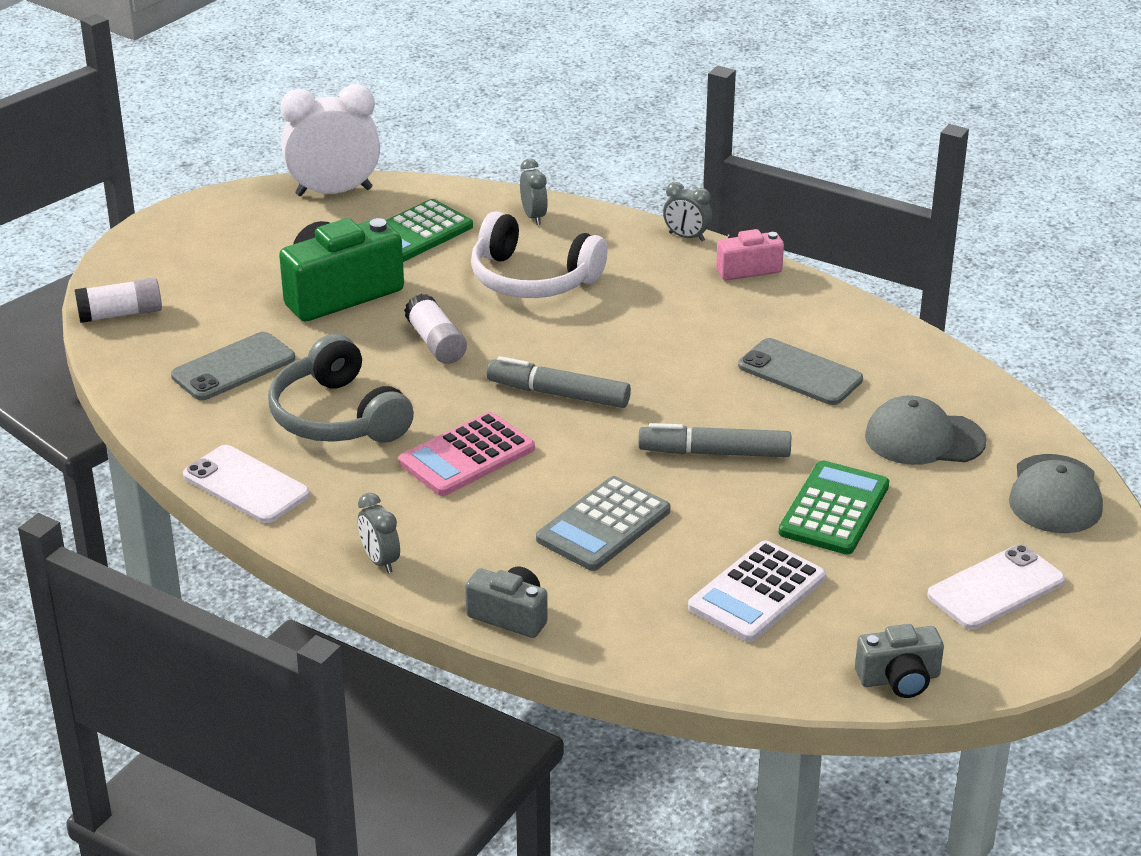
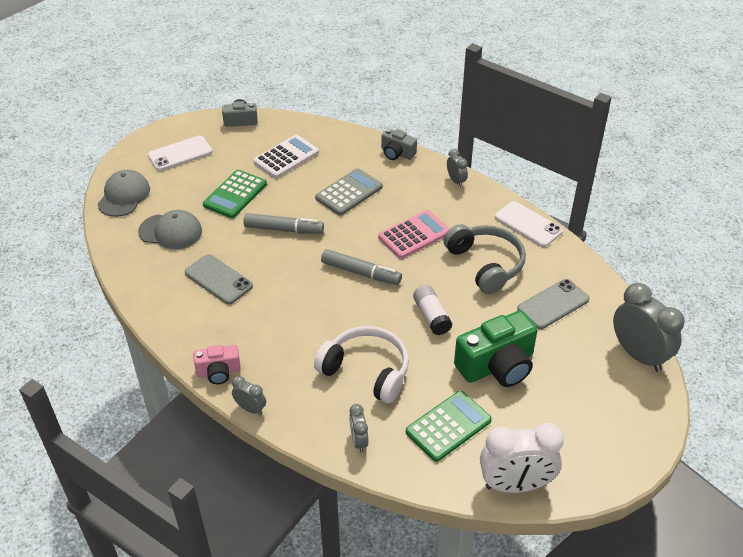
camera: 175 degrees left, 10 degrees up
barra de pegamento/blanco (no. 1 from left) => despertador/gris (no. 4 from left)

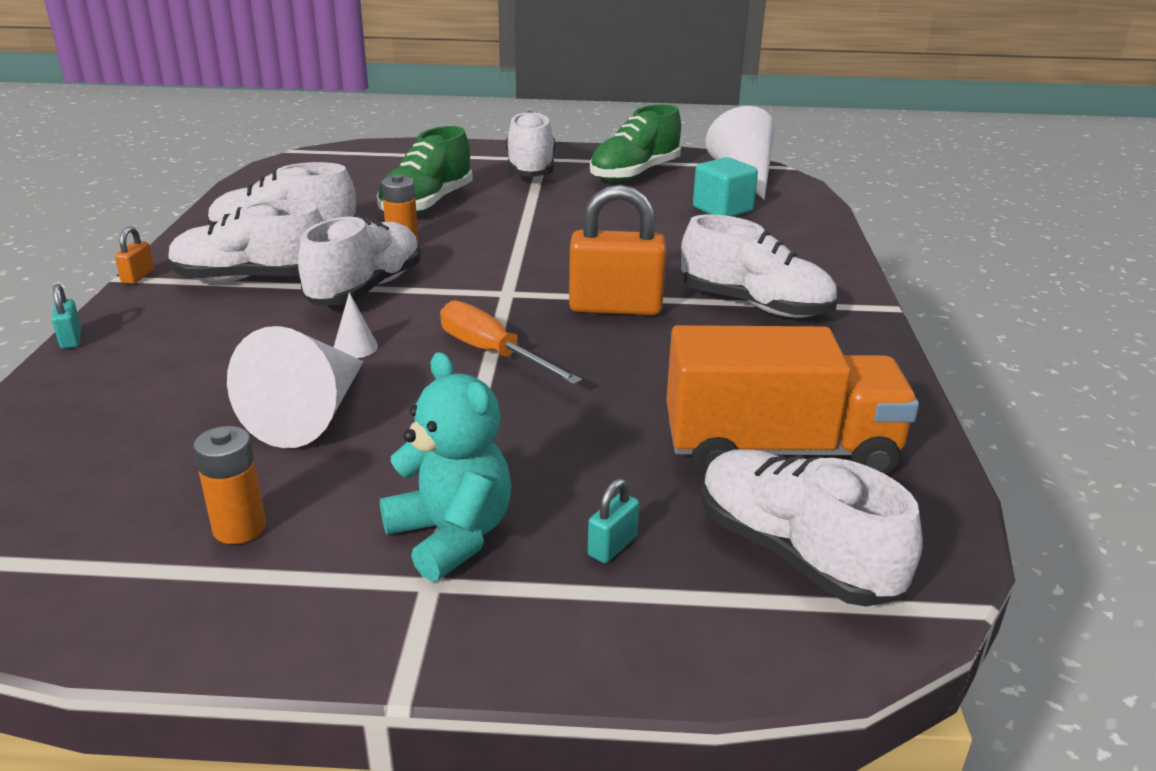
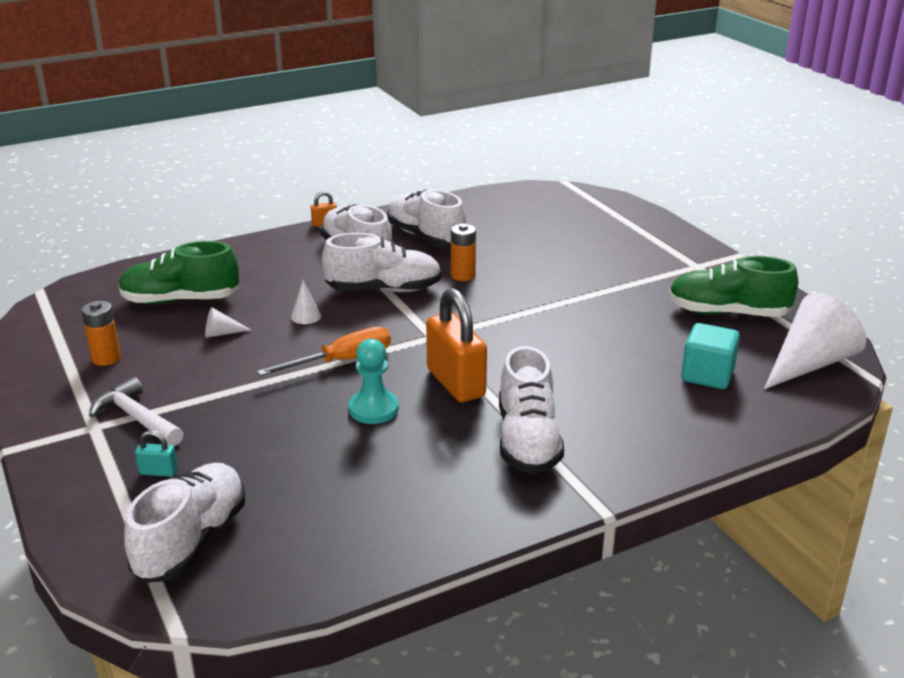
camera: 60 degrees right, 0 degrees up
osito/turquesa => martillo/blanco
zapato/verde (no. 1 from left), relocated
cono/blanco (no. 1 from left), x0.42
destornillador/naranja, 45 degrees clockwise
nothing => peón/turquesa
candado/turquesa (no. 1 from left) => nothing
zapato/blanco (no. 4 from left) => nothing
camión/naranja => nothing

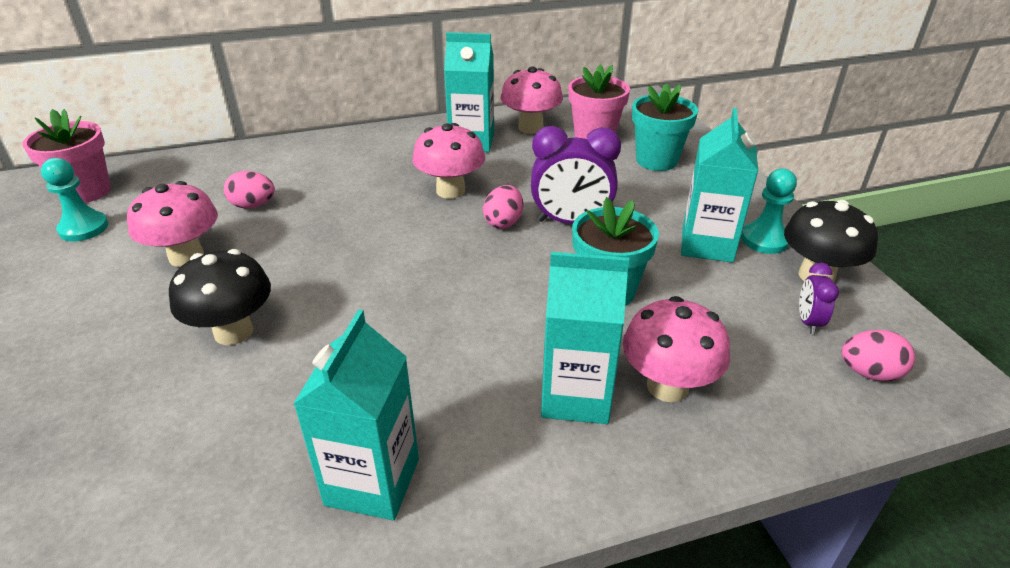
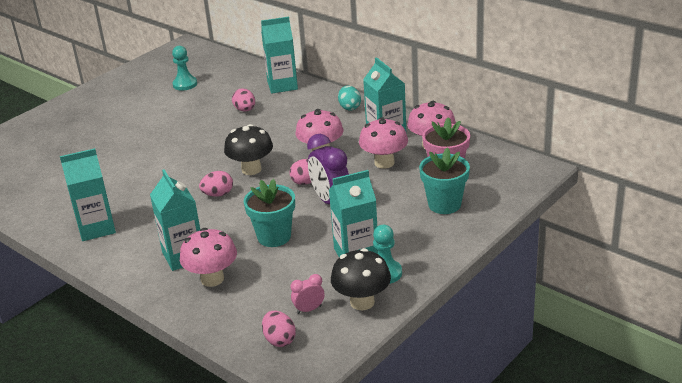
camera: 60 degrees right, 5 degrees down
nothing => huevo/rosa (no. 1 from left)
seta/negro (no. 1 from left), relocated
nothing => cartón de leche/turquesa (no. 3 from left)
despertador/morado (no. 2 from left) => despertador/rosa
nothing => huevo/turquesa
seta/rosa (no. 1 from left in the first image) => seta/rosa (no. 3 from left), relocated
maceta/rosa (no. 1 from left) => nothing

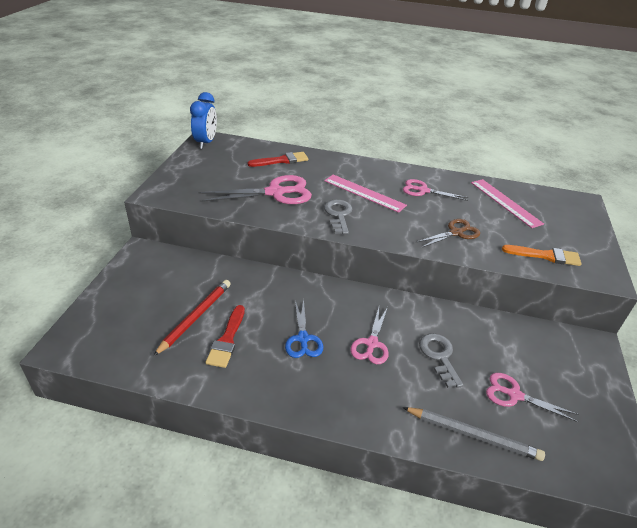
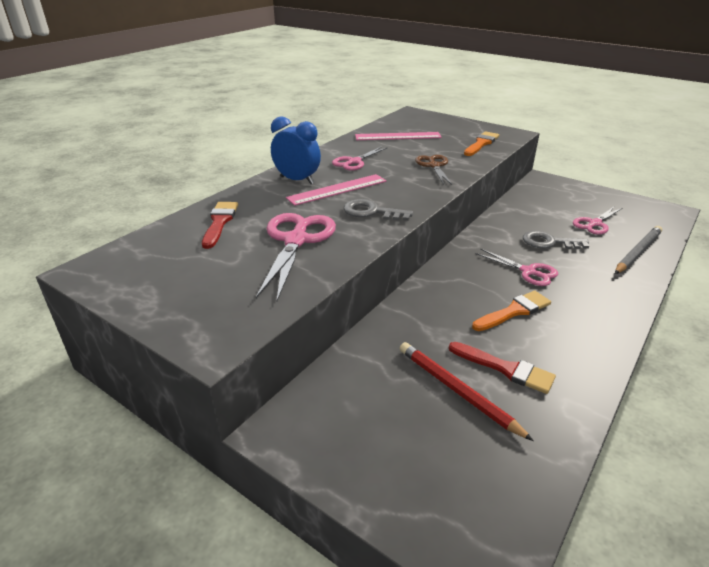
camera: 65 degrees left, 5 degrees down
despertador/azul, relocated
tijeras/azul => pincel/naranja (no. 2 from left)

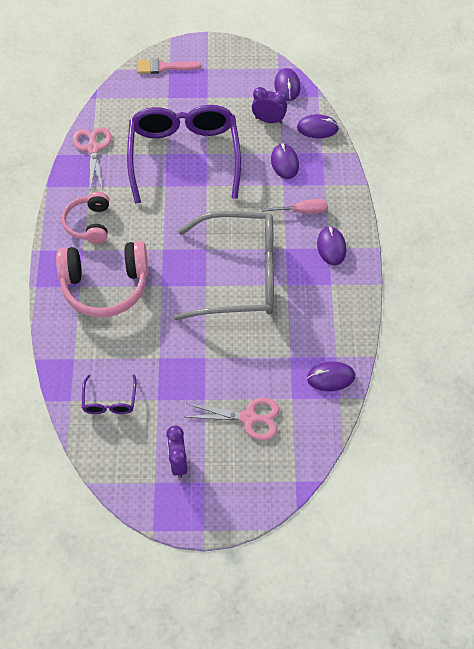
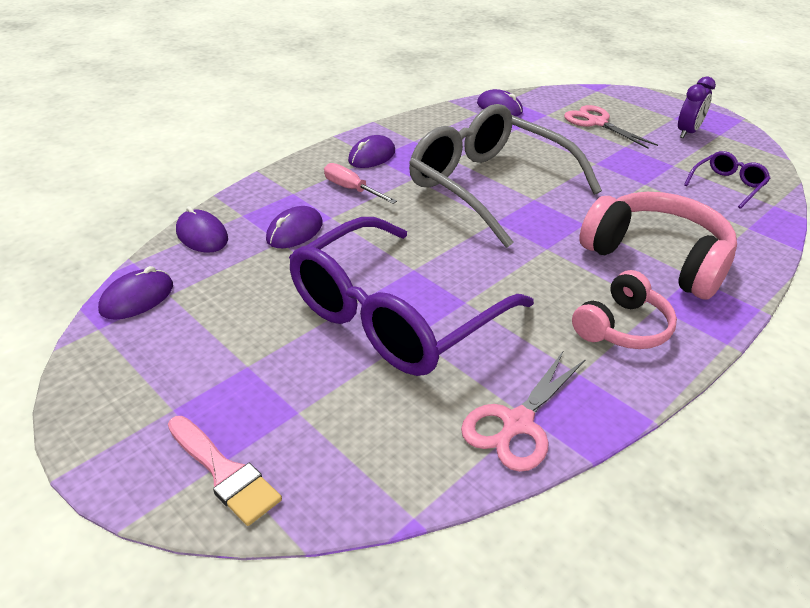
camera: 135 degrees left, 20 degrees down
despertador/morado (no. 2 from left) => nothing

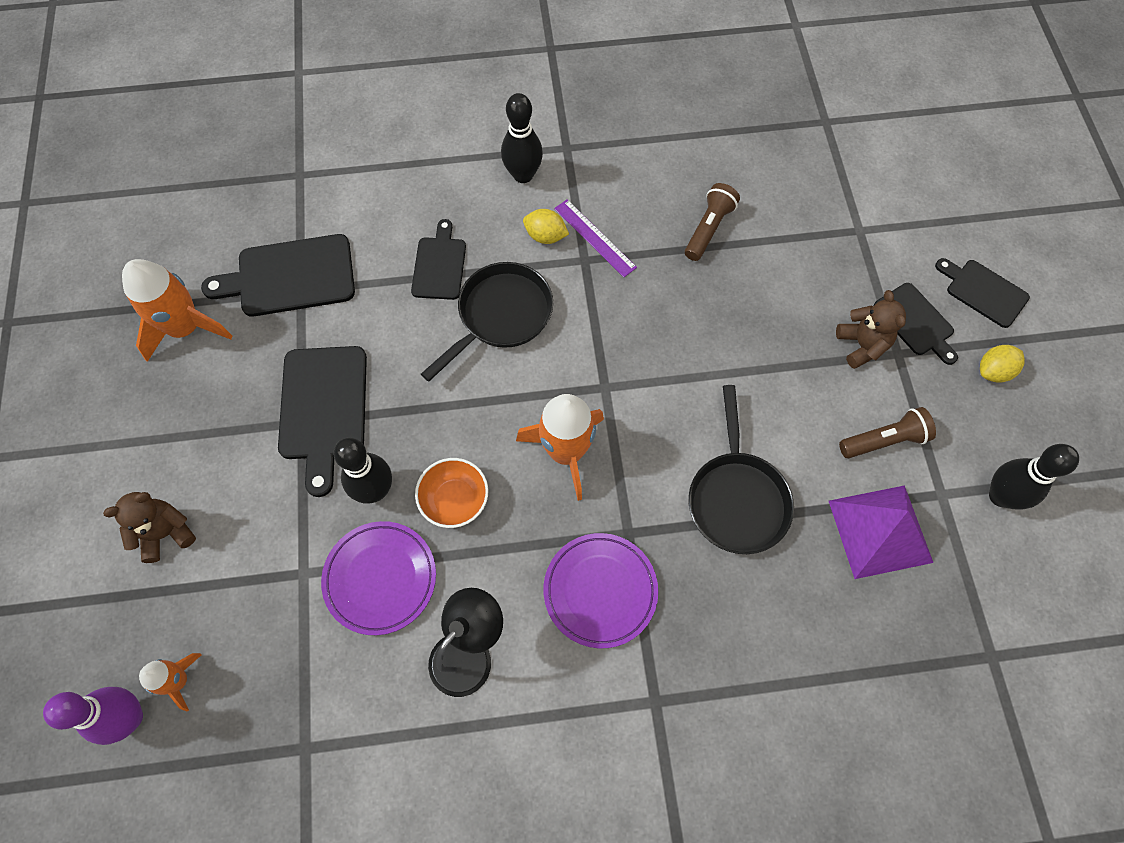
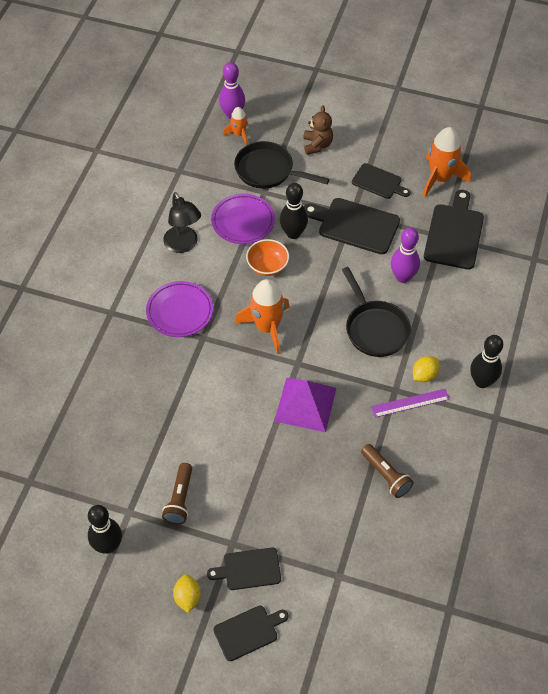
camera: 115 degrees right, 10 degrees down
sartén/negro (no. 2 from left in the first image) => sartén/negro (no. 1 from left), relocated
pirámide/morado, relocated
tabla de cortar/negro (no. 3 from left in the first image) => tabla de cortar/negro (no. 4 from left), relocated
nothing => bolo/morado (no. 2 from left)
osito/marrón (no. 2 from left) => nothing

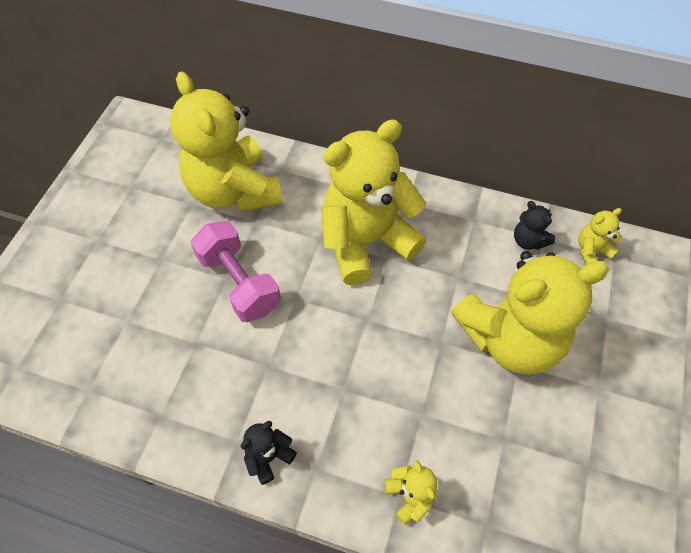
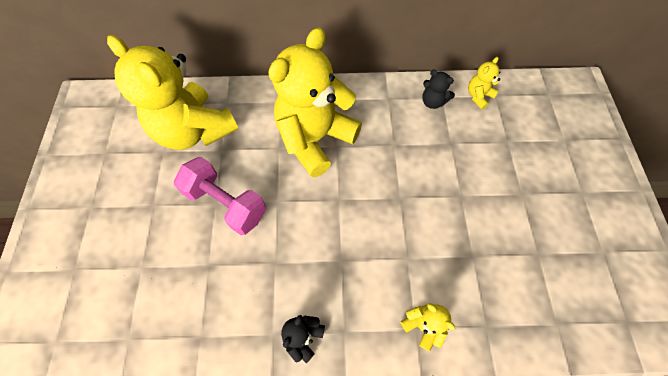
camera: 20 degrees left, 5 degrees up
osito/amarillo (no. 4 from left) => nothing

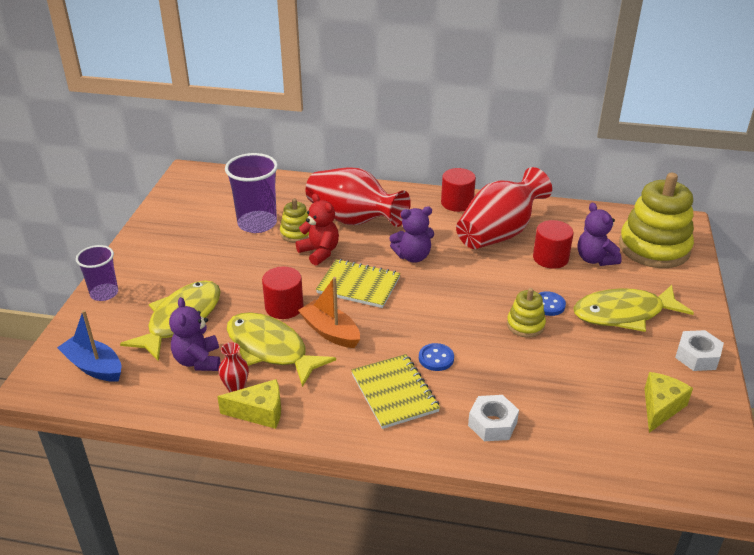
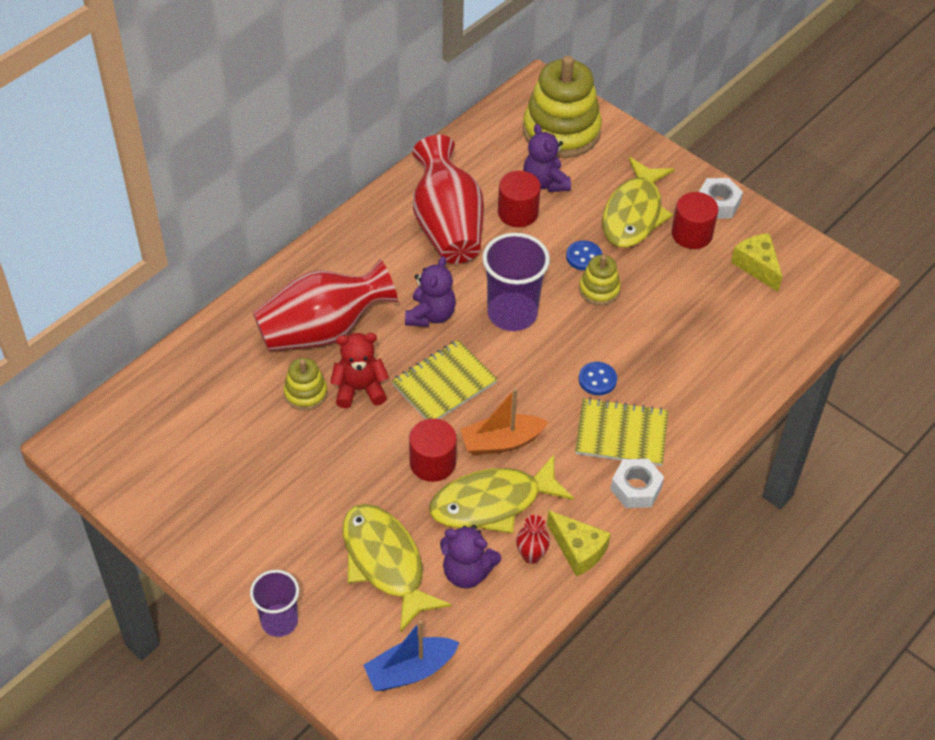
camera: 60 degrees left, 15 degrees up
vaso/morado (no. 2 from left), relocated
osito/morado (no. 3 from left), 60 degrees clockwise
queso/amarillo (no. 1 from left), 105 degrees clockwise
tuerca/blanco (no. 1 from left), relocated
cilindro/rojo (no. 2 from left in the first image) => cilindro/rojo (no. 3 from left), relocated

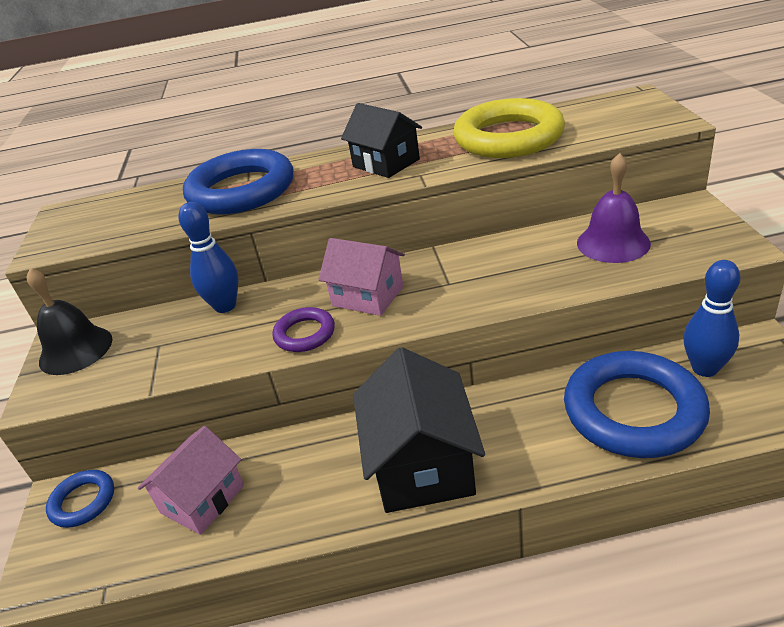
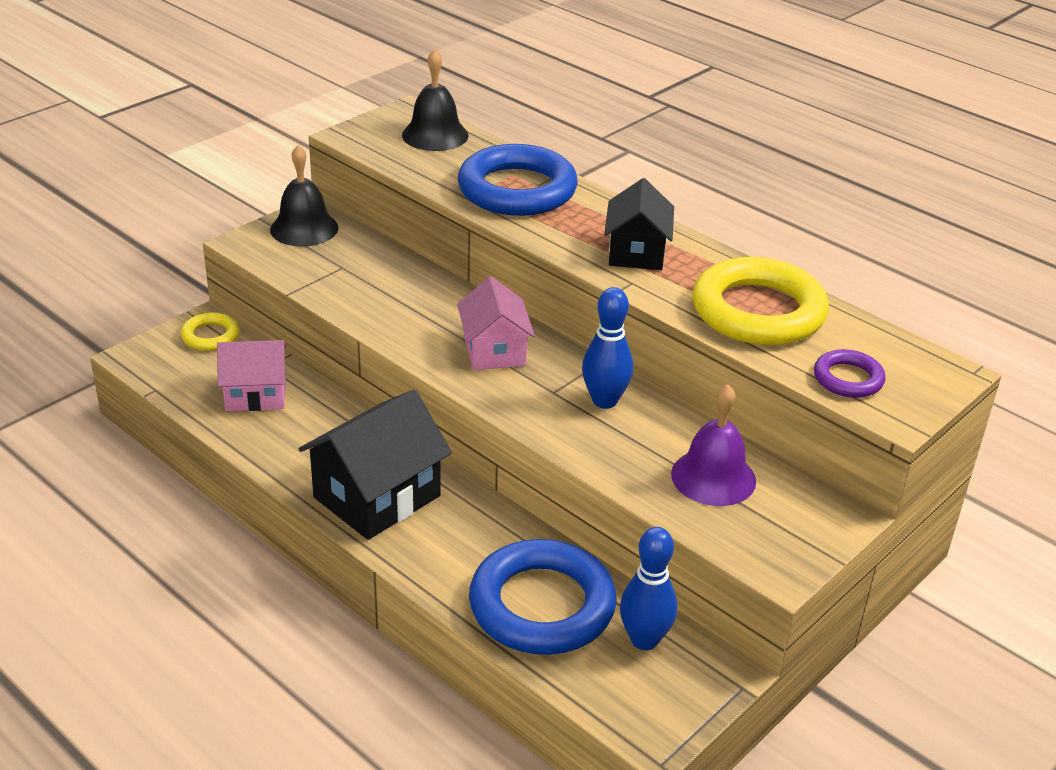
camera: 45 degrees right, 0 degrees up
anillo/azul (no. 1 from left) => anillo/amarillo (no. 1 from left)
nothing => campana/negro (no. 2 from left)
bolo/azul (no. 1 from left), relocated
anillo/morado, relocated

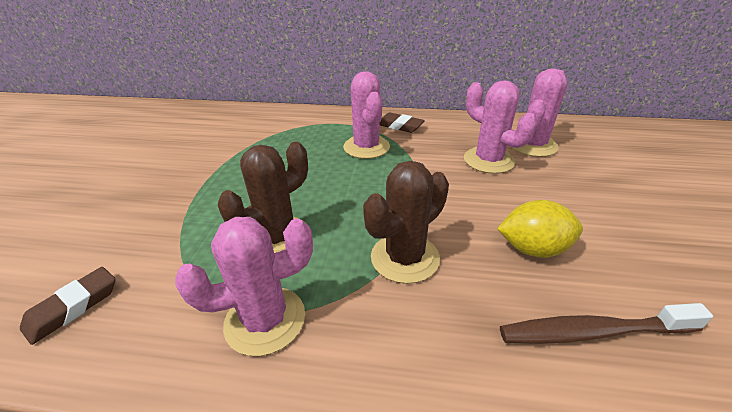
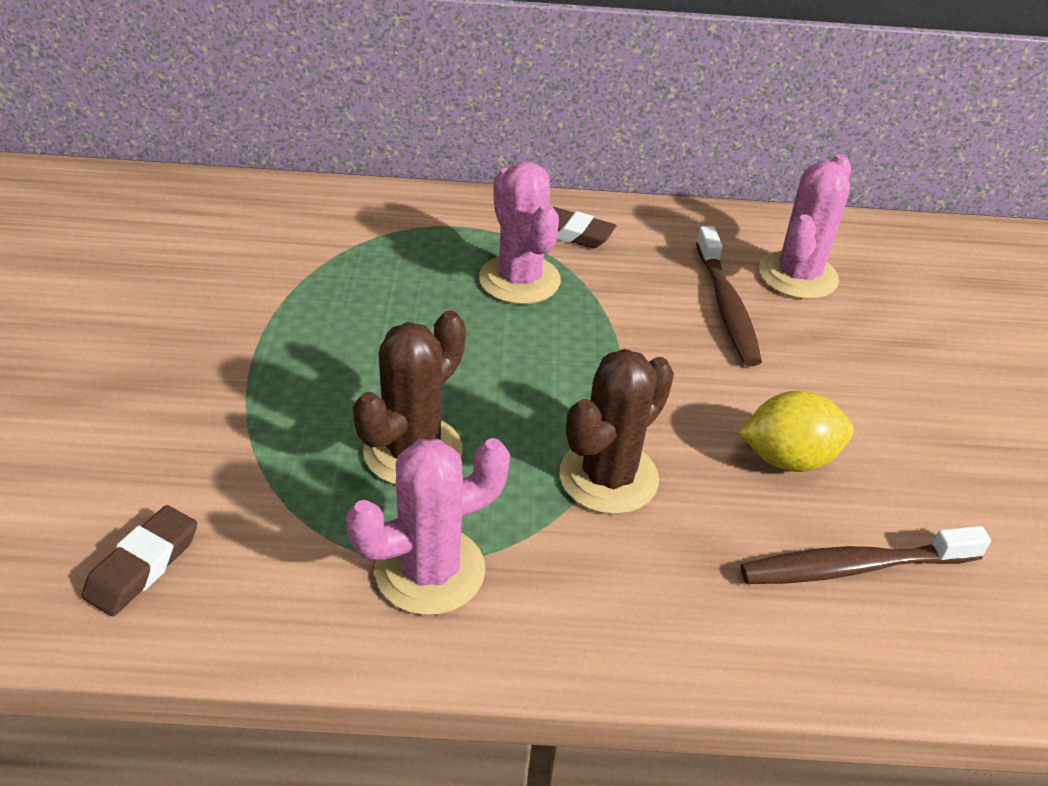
camera: 10 degrees left, 5 degrees up
cactus/rosa (no. 3 from left) => cepillo de dientes/marrón (no. 1 from left)

